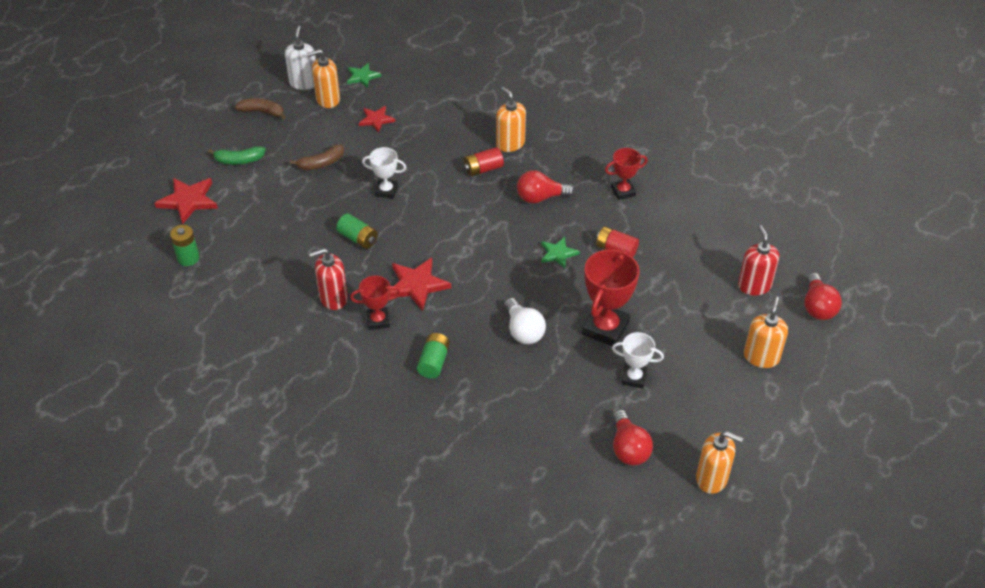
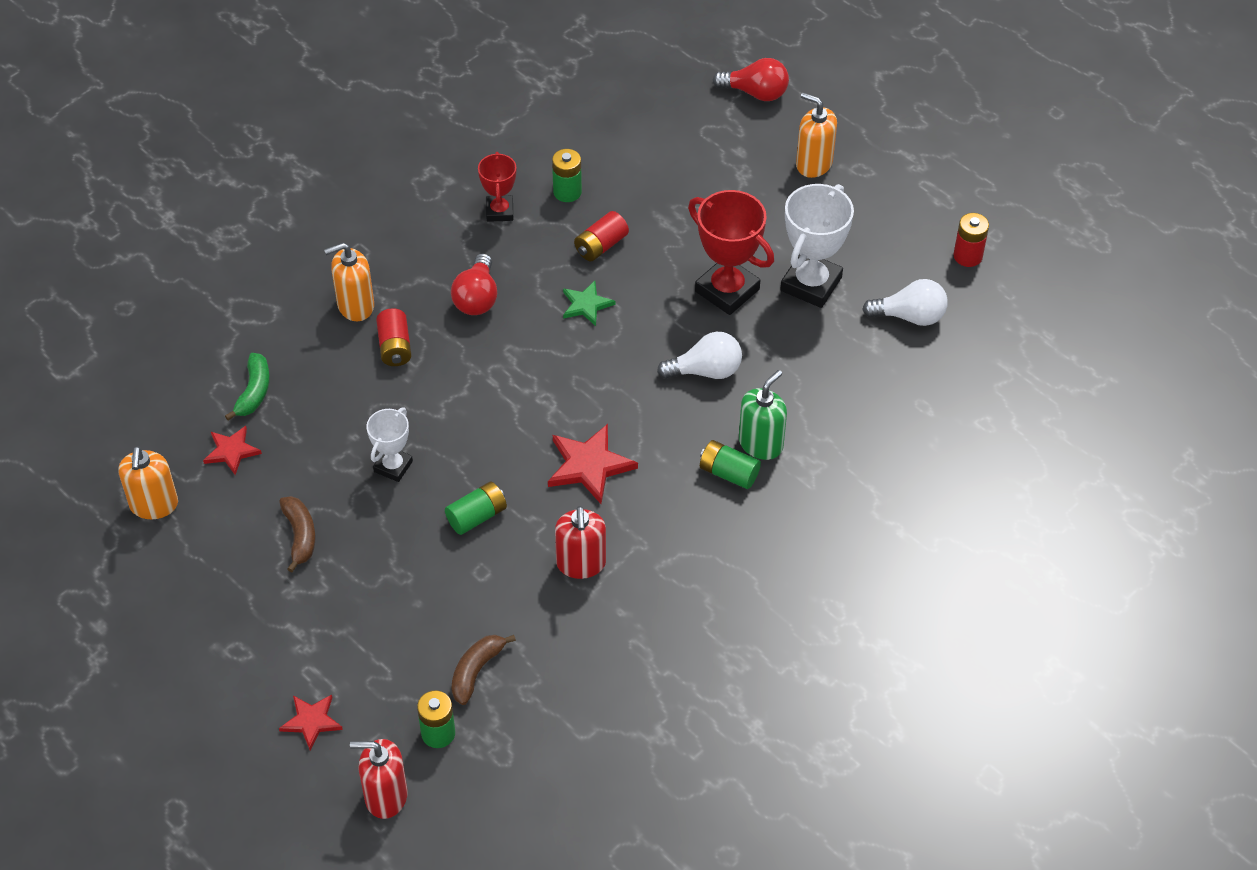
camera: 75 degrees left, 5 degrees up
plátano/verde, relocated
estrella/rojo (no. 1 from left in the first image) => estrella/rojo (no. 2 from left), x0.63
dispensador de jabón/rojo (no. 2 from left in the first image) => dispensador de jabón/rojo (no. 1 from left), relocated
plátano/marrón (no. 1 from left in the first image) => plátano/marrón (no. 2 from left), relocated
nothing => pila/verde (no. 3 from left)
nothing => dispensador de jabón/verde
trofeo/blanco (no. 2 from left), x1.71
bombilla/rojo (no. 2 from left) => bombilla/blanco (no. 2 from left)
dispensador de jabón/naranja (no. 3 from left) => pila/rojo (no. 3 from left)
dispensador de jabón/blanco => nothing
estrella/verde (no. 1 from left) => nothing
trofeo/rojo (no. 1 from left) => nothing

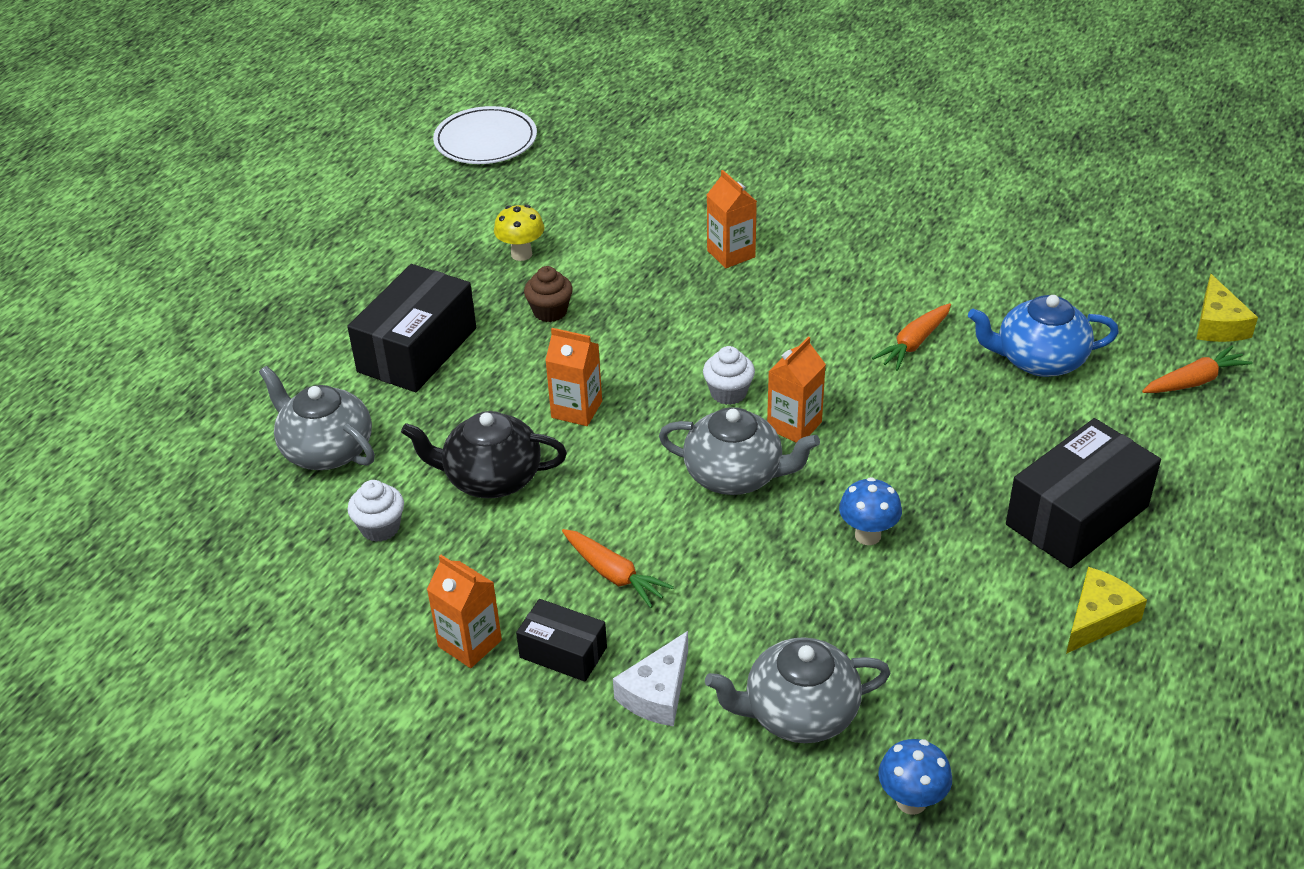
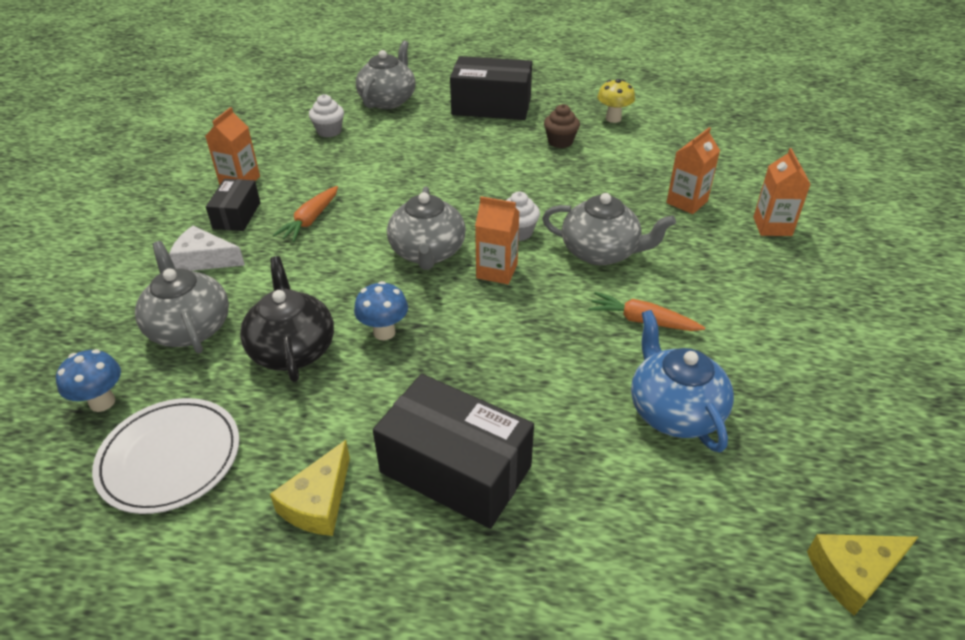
camera: 70 degrees right, 0 degrees up
plato/blanco, relocated
tetera/negro, relocated
queso/amarillo (no. 1 from left), 90 degrees clockwise
nothing => tetera/gris (no. 4 from left)
cartón de leche/naranja (no. 2 from left in the first image) => cartón de leche/naranja (no. 4 from left), relocated
zanahoria/naranja (no. 3 from left) => nothing

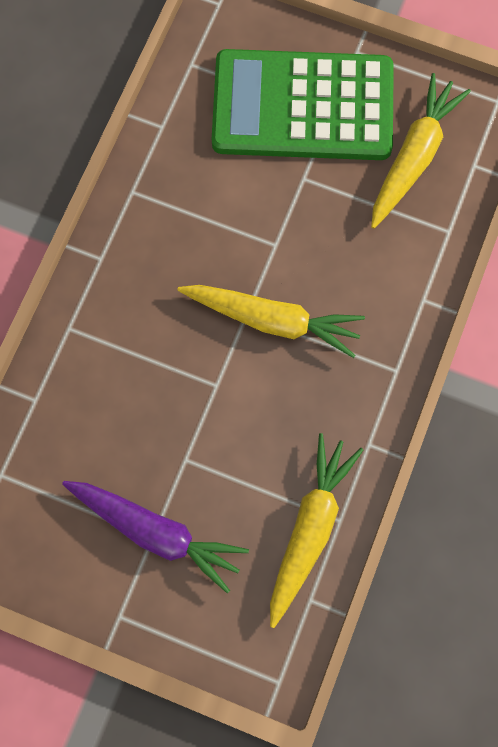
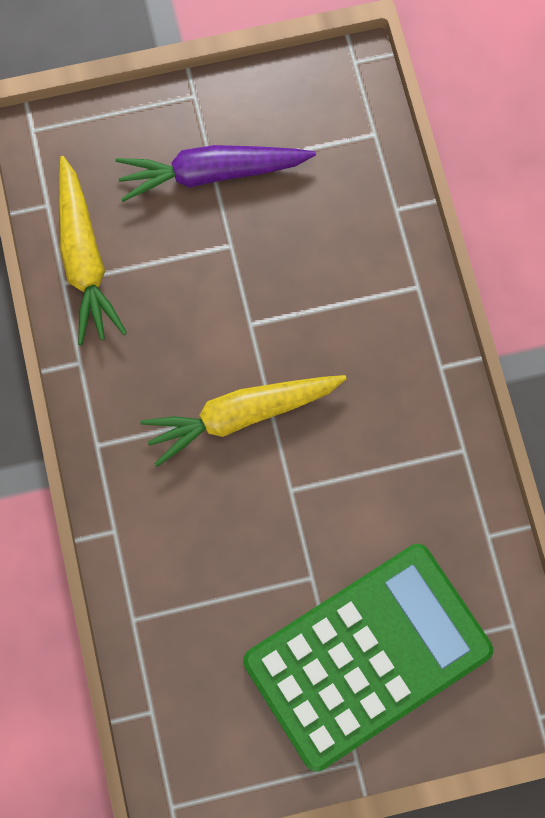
camera: 145 degrees right, 0 degrees up
zanahoria/amarillo (no. 3 from left) => nothing

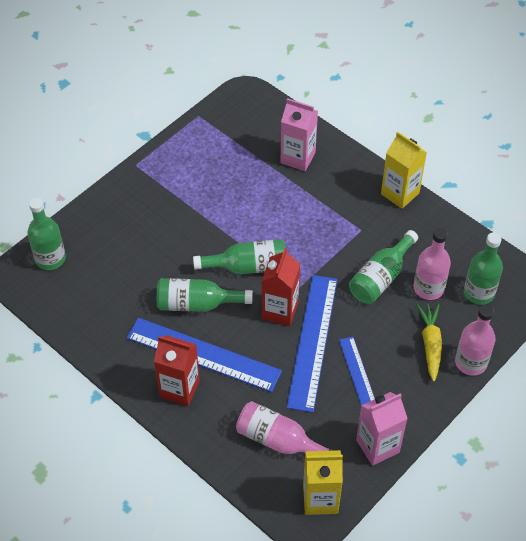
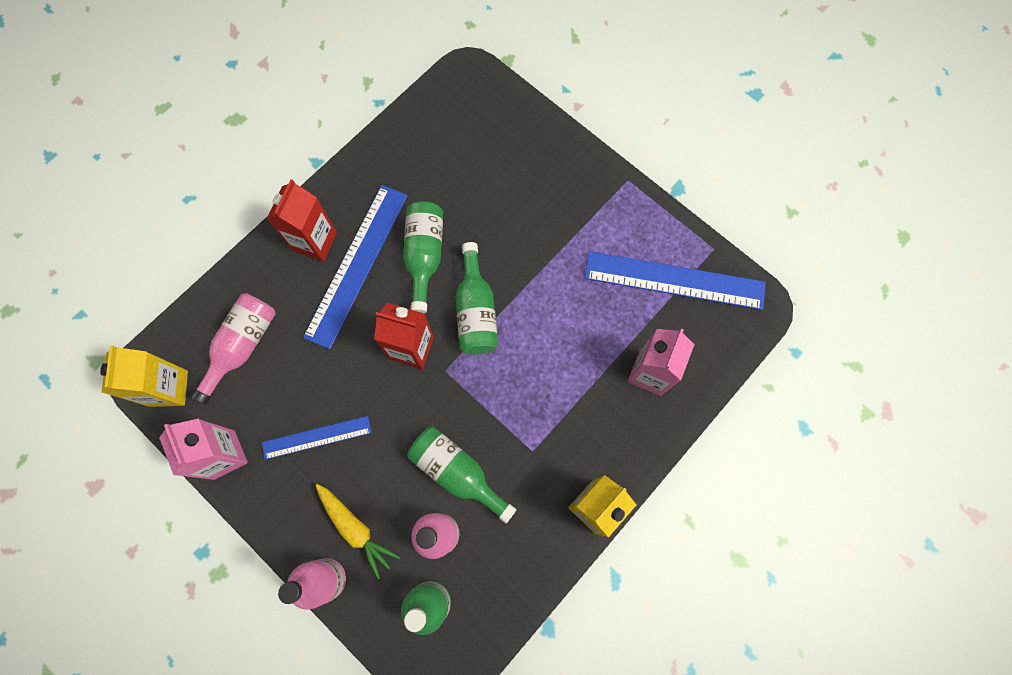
camera: 90 degrees right, 20 degrees up
zanahoria/amarillo, 45 degrees clockwise
regla/azul (no. 2 from left in the first image) => regla/azul (no. 3 from left), relocated
botella/verde (no. 1 from left) => nothing

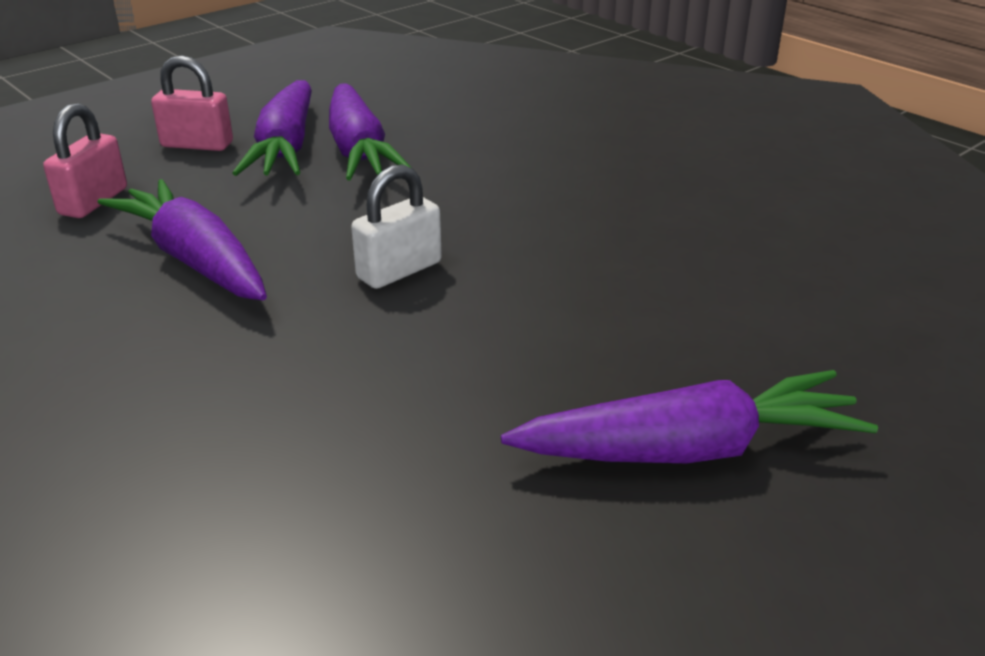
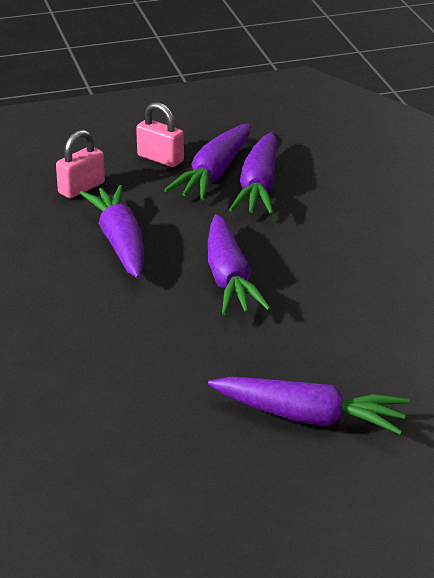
camera: 25 degrees right, 0 degrees up
candado/blanco => zanahoria/morado (no. 3 from left)

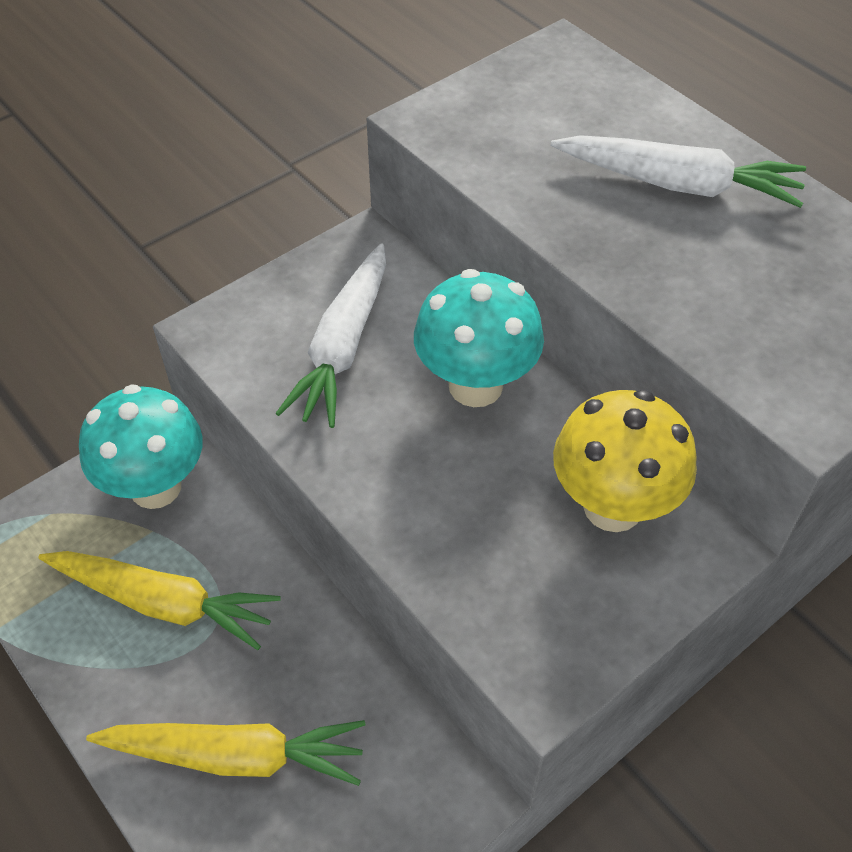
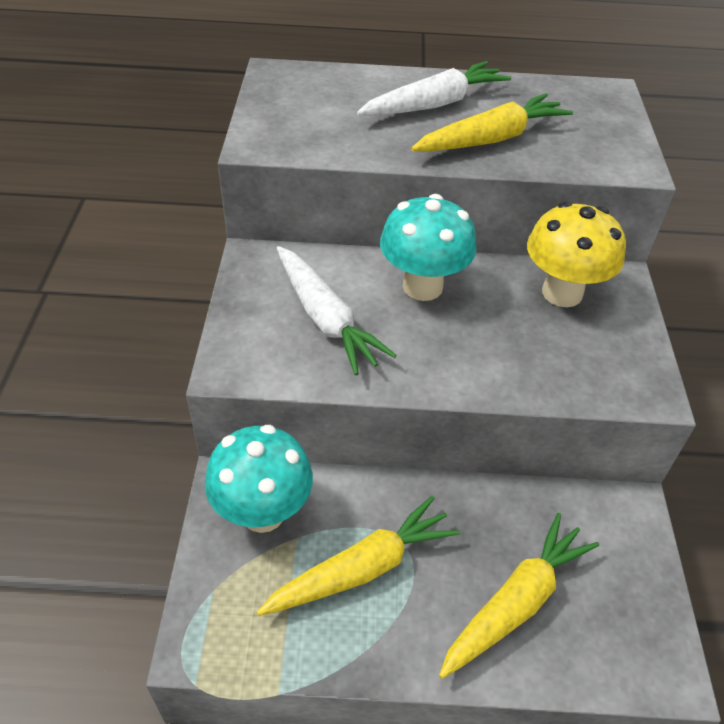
camera: 50 degrees left, 5 degrees down
nothing => zanahoria/amarillo (no. 2 from left)

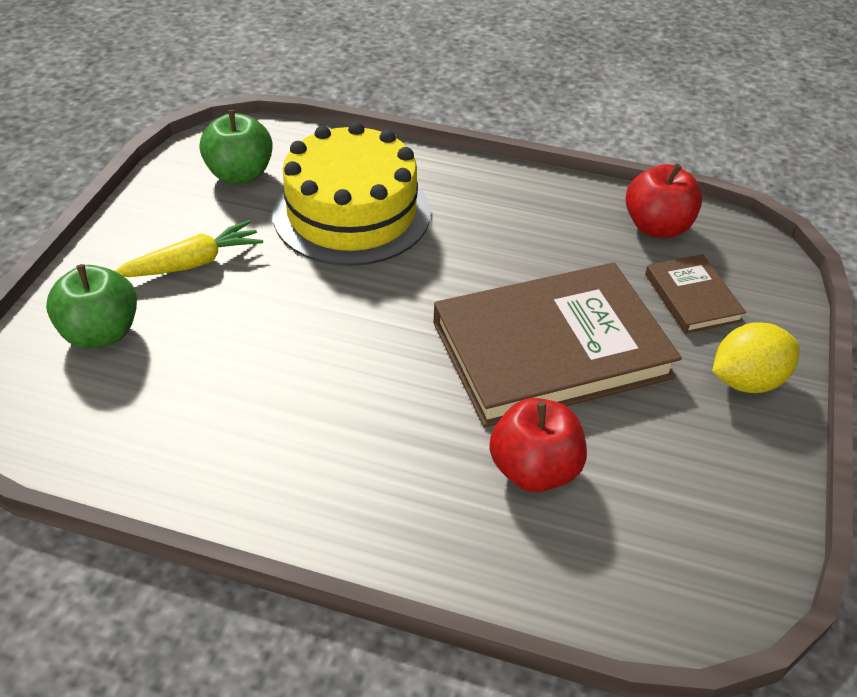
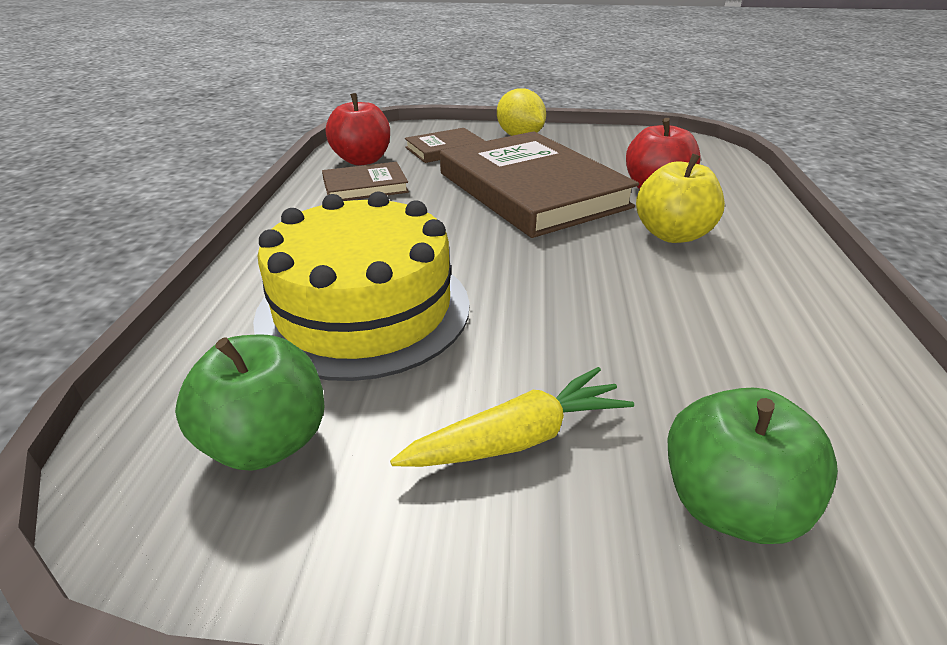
camera: 100 degrees left, 10 degrees down
nothing => libro/marrón (no. 1 from left)
zanahoria/amarillo, 105 degrees clockwise
nothing => manzana/amarillo

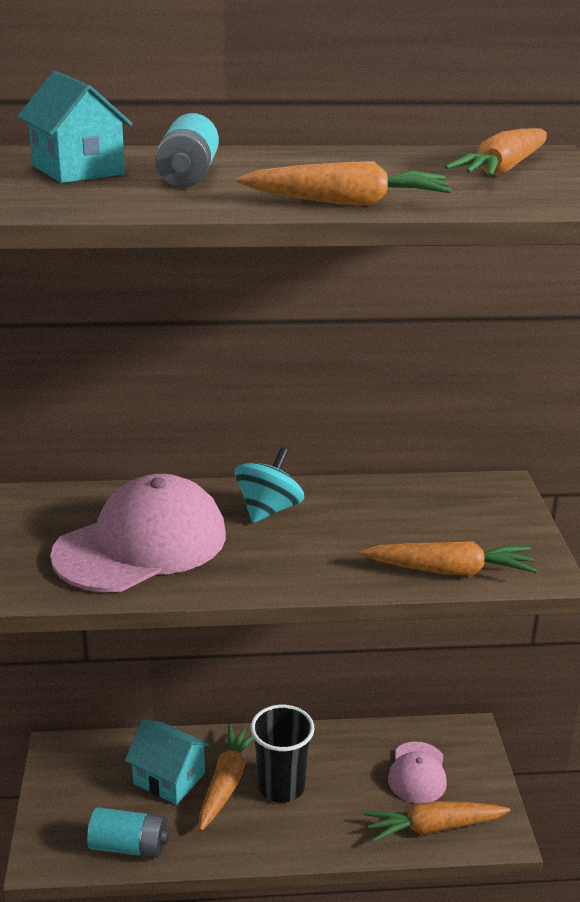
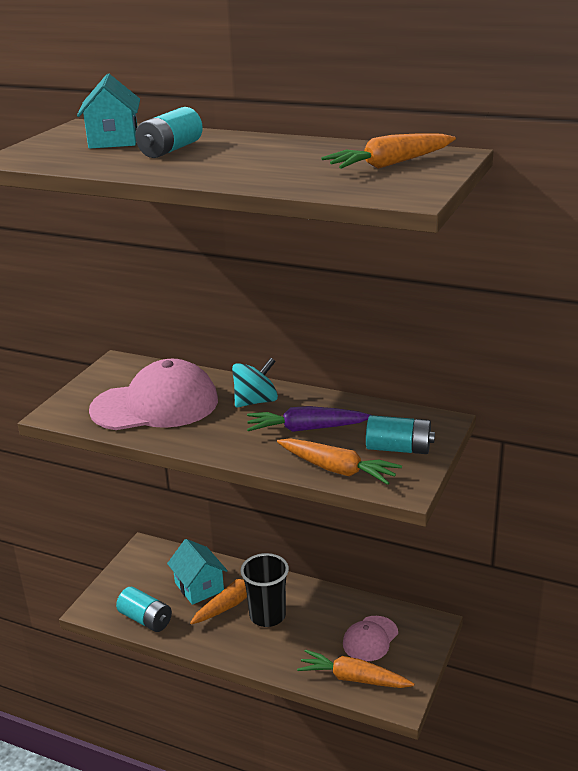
camera: 30 degrees right, 0 degrees up
nothing => zanahoria/morado
nothing => pila/turquesa (no. 3 from left)
zanahoria/naranja (no. 2 from left) => nothing

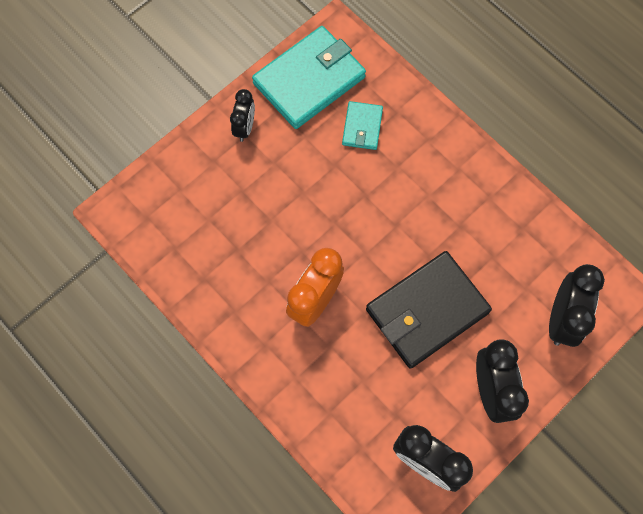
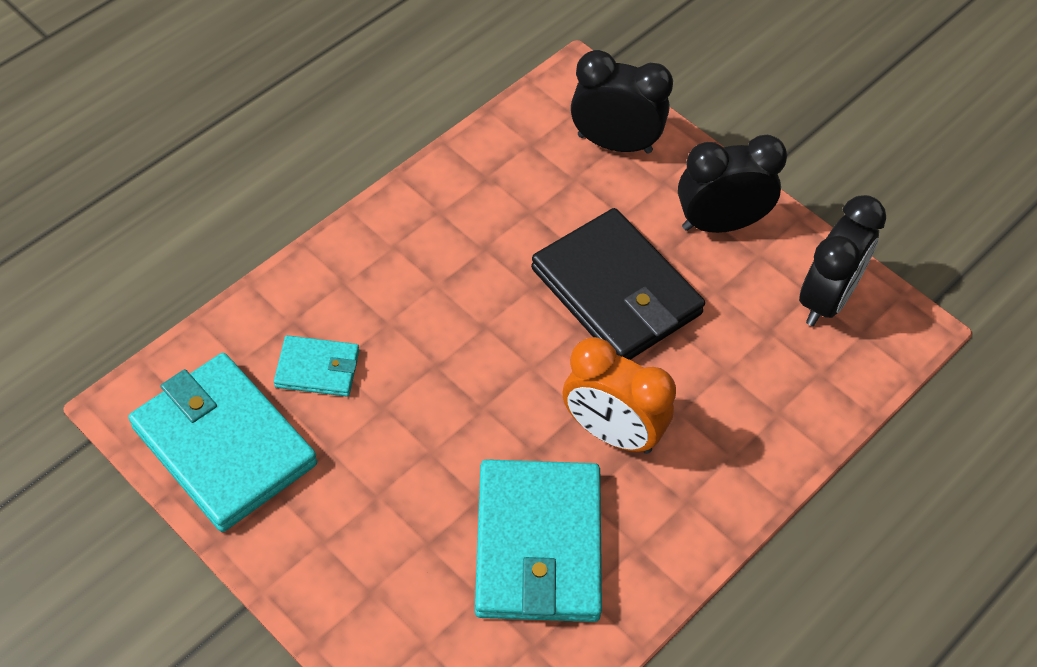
camera: 95 degrees left, 15 degrees down
nothing => cartera/turquesa (no. 3 from left)
despertador/negro (no. 1 from left) => nothing

